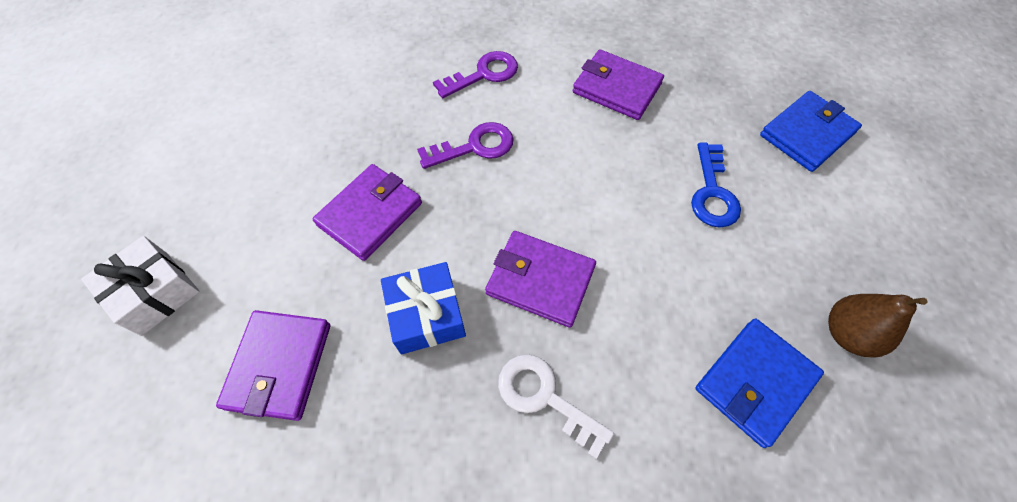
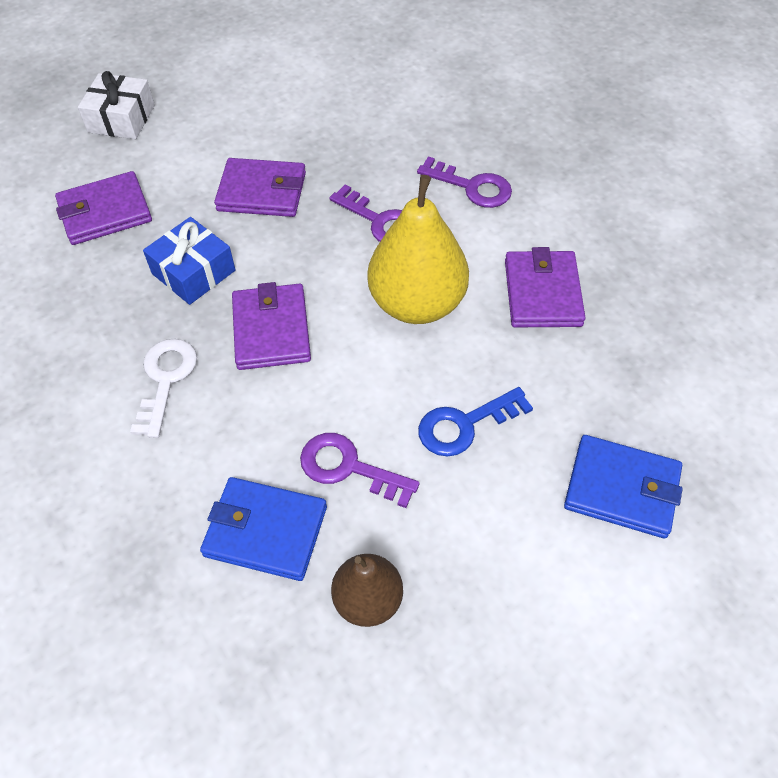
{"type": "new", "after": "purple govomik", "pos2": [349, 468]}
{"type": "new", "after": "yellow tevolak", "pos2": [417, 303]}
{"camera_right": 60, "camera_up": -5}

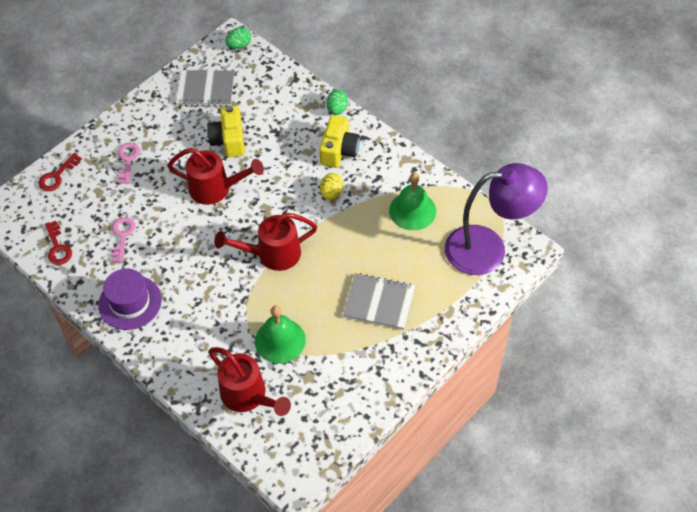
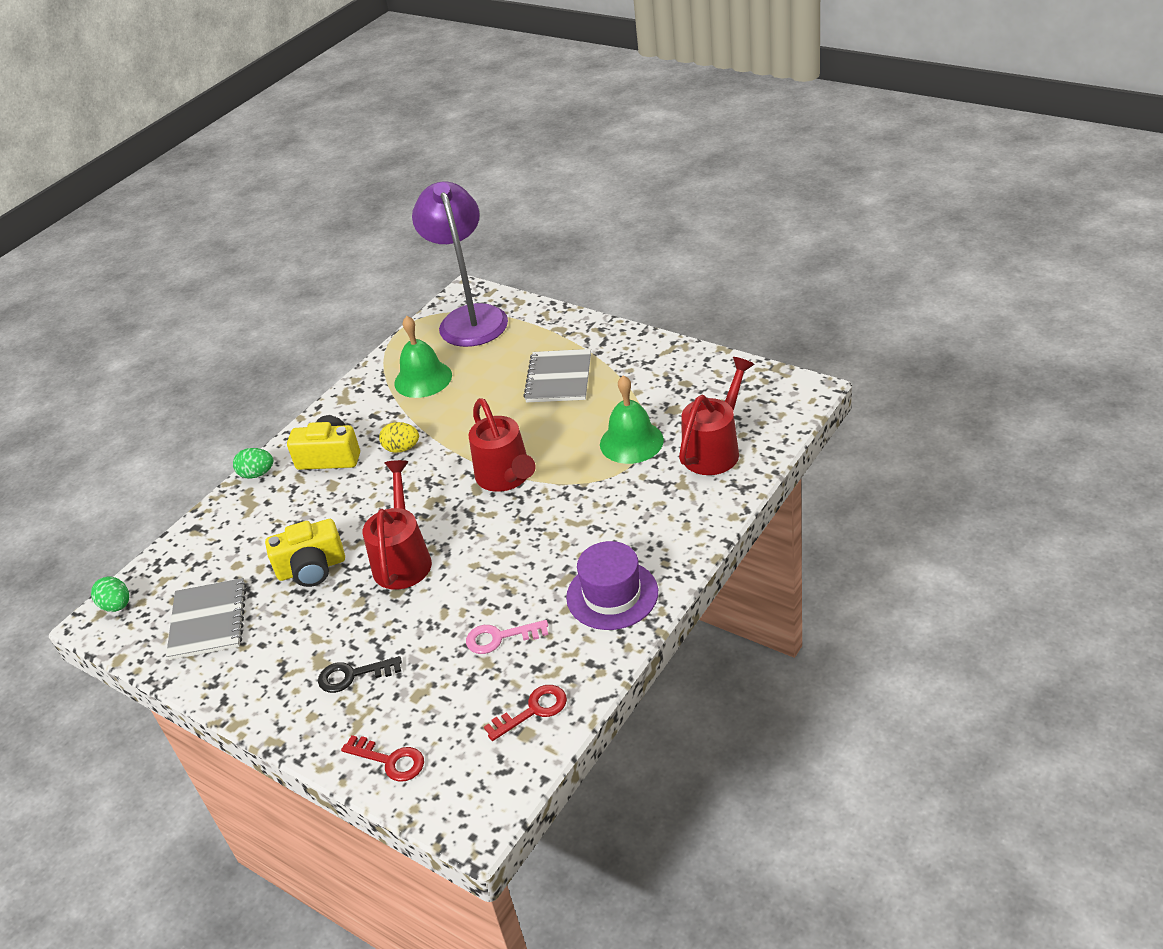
{"type": "repainted", "before": "pink govomik", "after": "black govomik", "pos1": [128, 160], "pos2": [352, 675]}
{"camera_right": -95, "camera_up": -15}

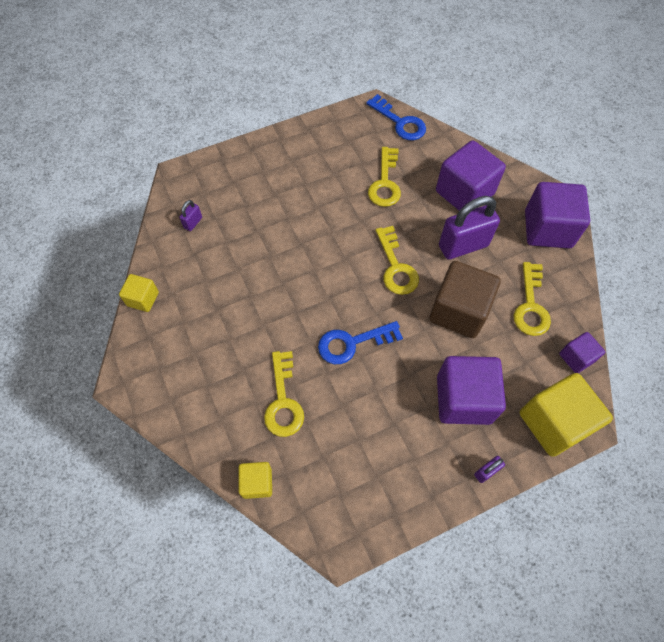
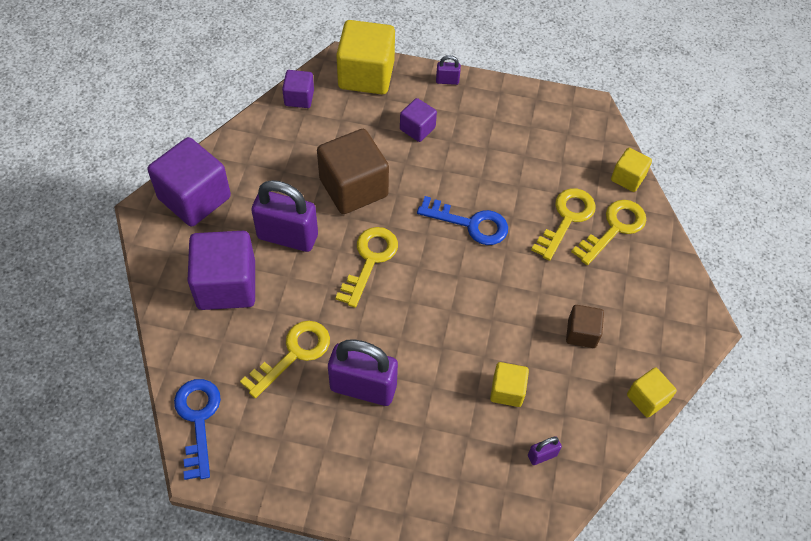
{"type": "new", "after": "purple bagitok", "pos2": [363, 387]}
{"type": "scaled", "before": "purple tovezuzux", "pos1": [463, 399], "pos2": [417, 128], "scale": 0.52}
{"type": "new", "after": "yellow tovezuzux", "pos2": [507, 391]}
{"type": "new", "after": "brown tovezuzux", "pos2": [581, 333]}
{"type": "shifted", "before": "yellow govomik", "pos1": [530, 306], "pos2": [614, 228]}
{"camera_right": -145, "camera_up": -5}

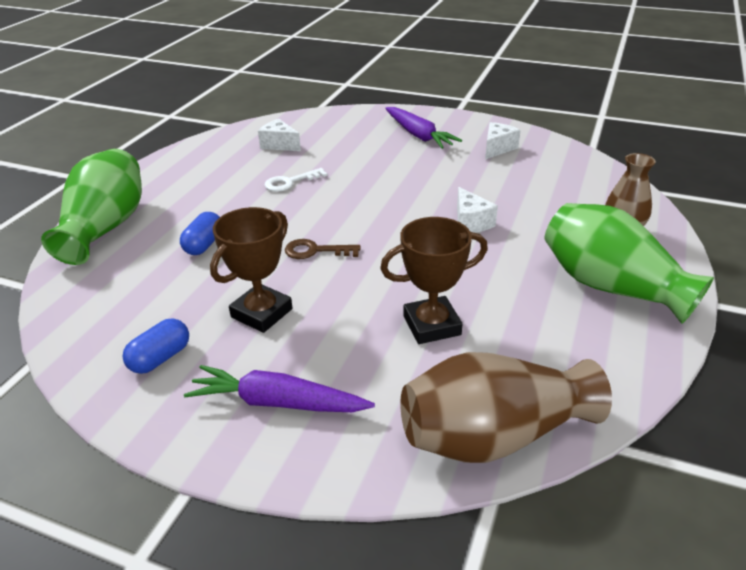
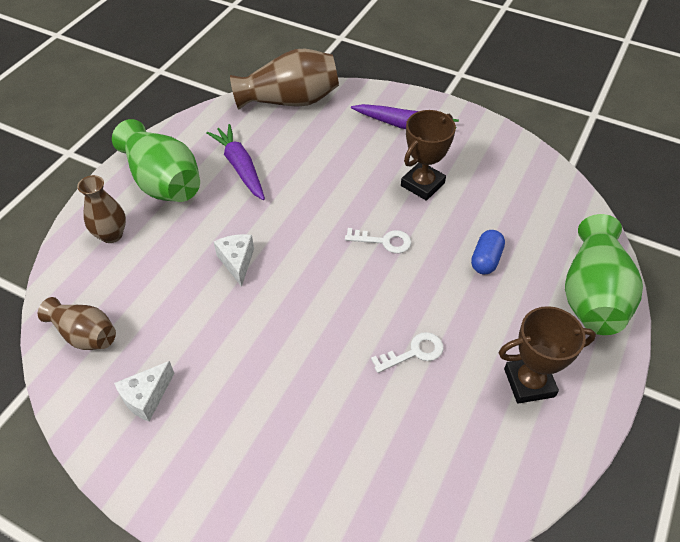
{"type": "new", "after": "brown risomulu", "pos2": [85, 334]}
{"type": "shifted", "before": "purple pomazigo", "pos1": [418, 135], "pos2": [240, 167]}
{"type": "repainted", "before": "brown govomik", "after": "white govomik", "pos1": [315, 251], "pos2": [384, 241]}
{"type": "shifted", "before": "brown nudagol", "pos1": [432, 325], "pos2": [529, 382]}
{"type": "gone", "before": "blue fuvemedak", "pos1": [160, 358]}
{"type": "gone", "before": "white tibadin", "pos1": [279, 145]}
{"camera_right": -175, "camera_up": 15}

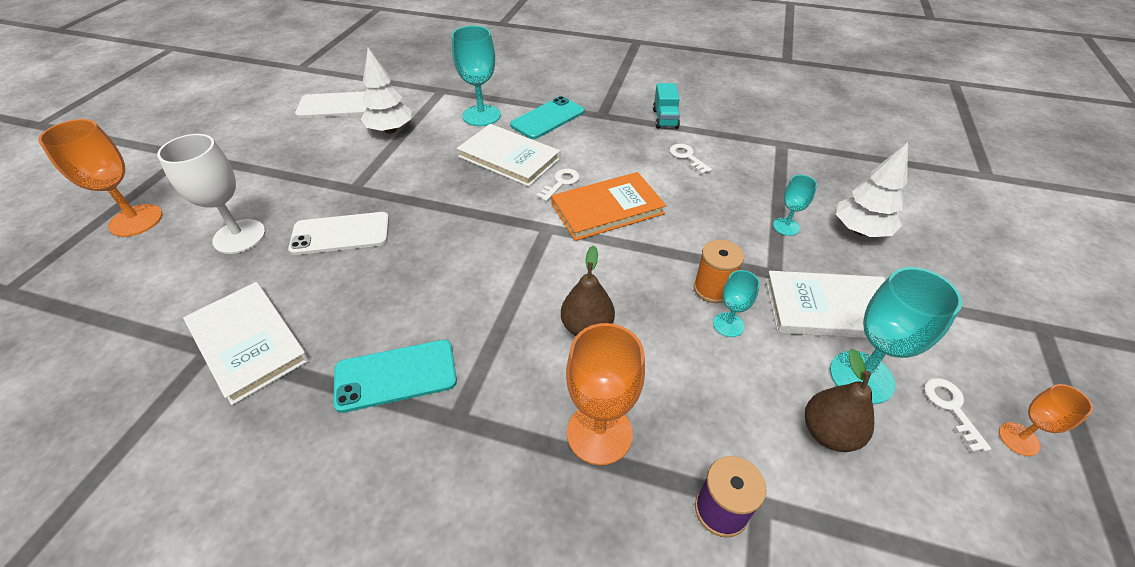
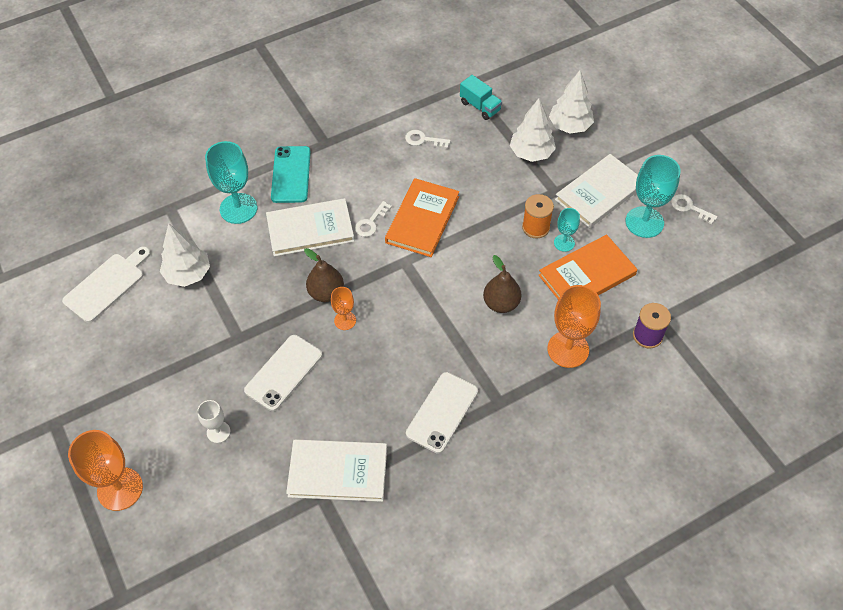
{"type": "scaled", "before": "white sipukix", "pos1": [239, 236], "pos2": [218, 432], "scale": 0.54}
{"type": "shifted", "before": "brown tevolak", "pos1": [828, 433], "pos2": [326, 293]}
{"type": "shifted", "before": "orange sipukix", "pos1": [1018, 439], "pos2": [345, 320]}
{"type": "rotated", "before": "white govomik", "pos1": [561, 183], "pos2": [371, 222], "turn": -135}
{"type": "repainted", "before": "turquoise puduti", "after": "white puduti", "pos1": [395, 375], "pos2": [442, 412]}
{"type": "shifted", "before": "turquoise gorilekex", "pos1": [665, 119], "pos2": [480, 106]}
{"type": "swapped", "before": "turquoise sipukix", "after": "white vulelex", "pos1": [786, 226], "pos2": [531, 153]}
{"type": "new", "after": "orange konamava", "pos2": [587, 275]}
{"camera_right": -45, "camera_up": 10}

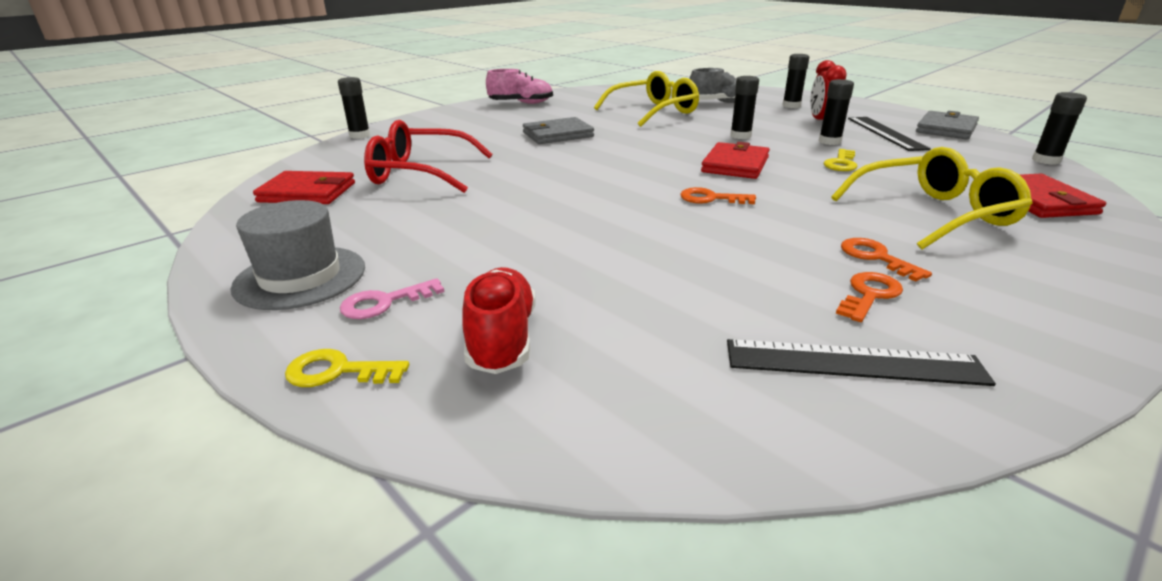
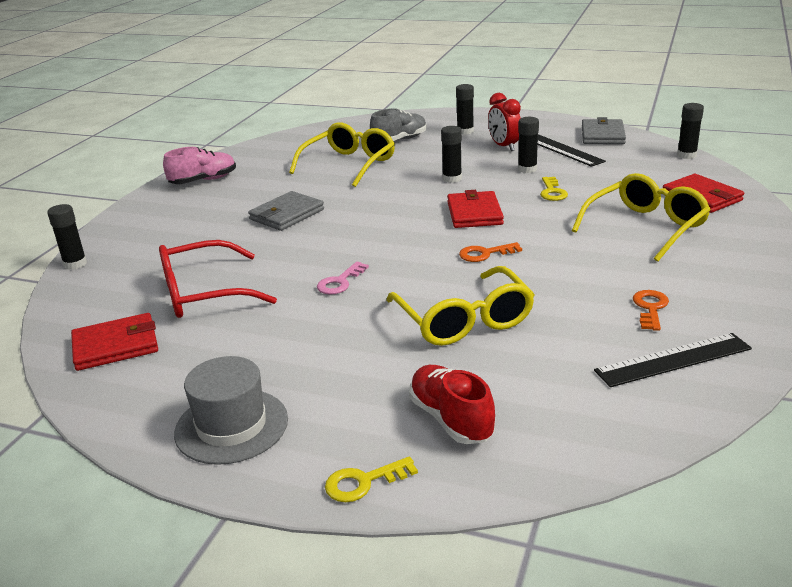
{"type": "shifted", "before": "pink govomik", "pos1": [384, 302], "pos2": [340, 282]}
{"type": "new", "after": "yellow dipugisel", "pos2": [464, 320]}
{"type": "gone", "before": "orange govomik", "pos1": [876, 257]}
{"camera_right": -25, "camera_up": 0}

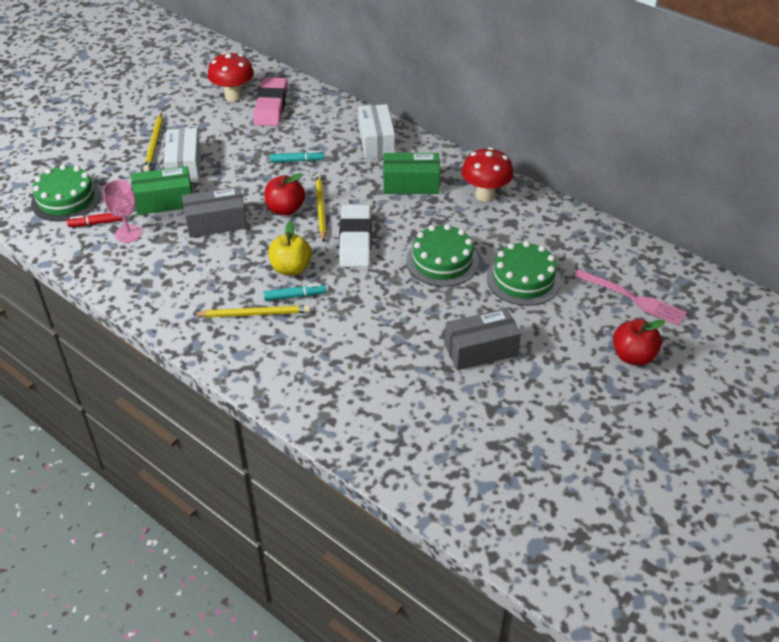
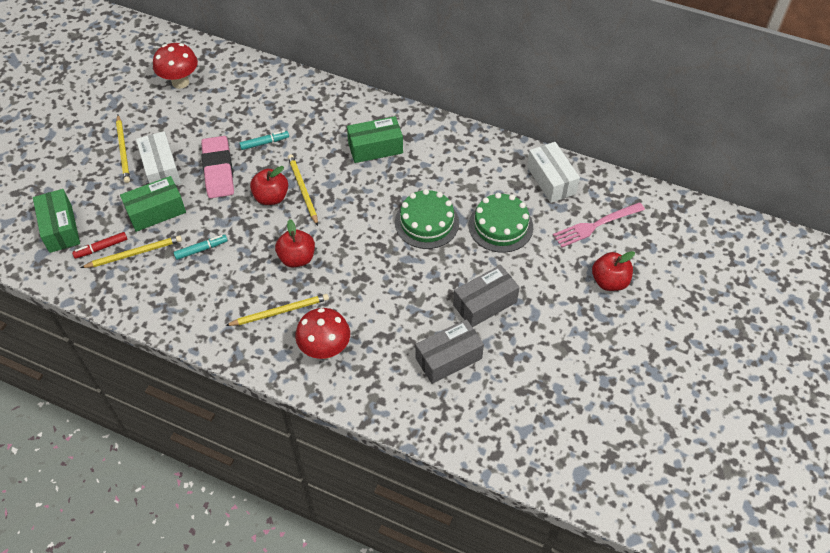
{"type": "swapped", "before": "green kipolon", "after": "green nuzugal", "pos1": [66, 199], "pos2": [60, 228]}
{"type": "swapped", "before": "pink sipukix", "after": "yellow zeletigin", "pos1": [128, 234], "pos2": [134, 253]}
{"type": "shifted", "before": "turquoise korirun", "pos1": [294, 296], "pos2": [201, 249]}
{"type": "shifted", "before": "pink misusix", "pos1": [271, 106], "pos2": [218, 170]}
{"type": "repainted", "before": "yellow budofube", "after": "red budofube", "pos1": [291, 268], "pos2": [297, 258]}
{"type": "shifted", "before": "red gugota", "pos1": [485, 195], "pos2": [325, 350]}
{"type": "shifted", "before": "grey nuzugal", "pos1": [216, 223], "pos2": [448, 358]}
{"type": "shifted", "before": "white nuzugal", "pos1": [376, 141], "pos2": [551, 180]}
{"type": "rotated", "before": "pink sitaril", "pos1": [633, 298], "pos2": [595, 225], "turn": 135}
{"type": "gone", "before": "white misusix", "pos1": [355, 240]}
{"camera_right": -15, "camera_up": 10}

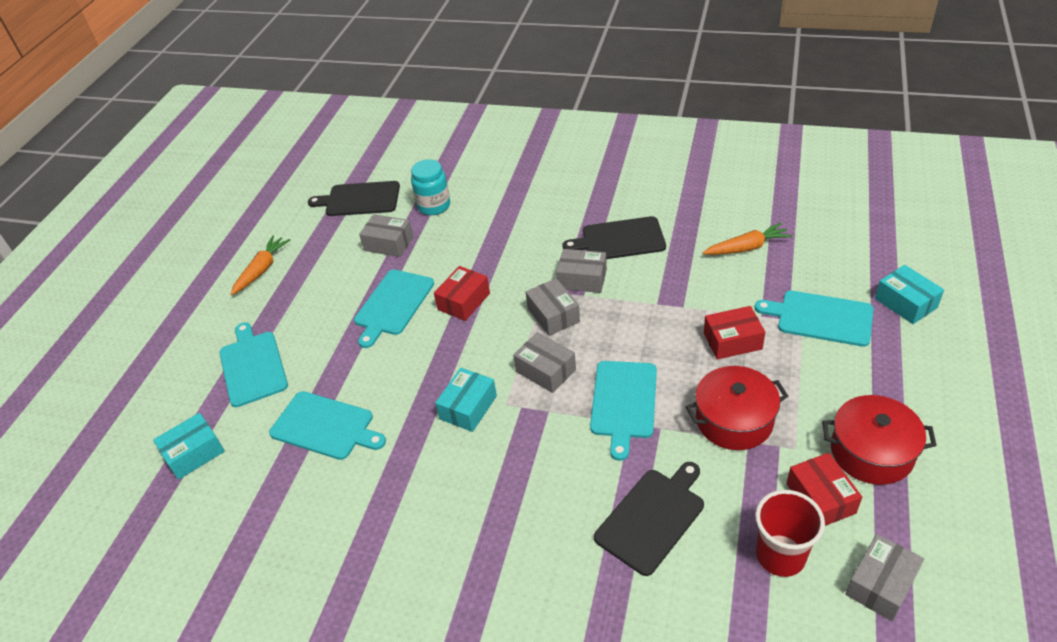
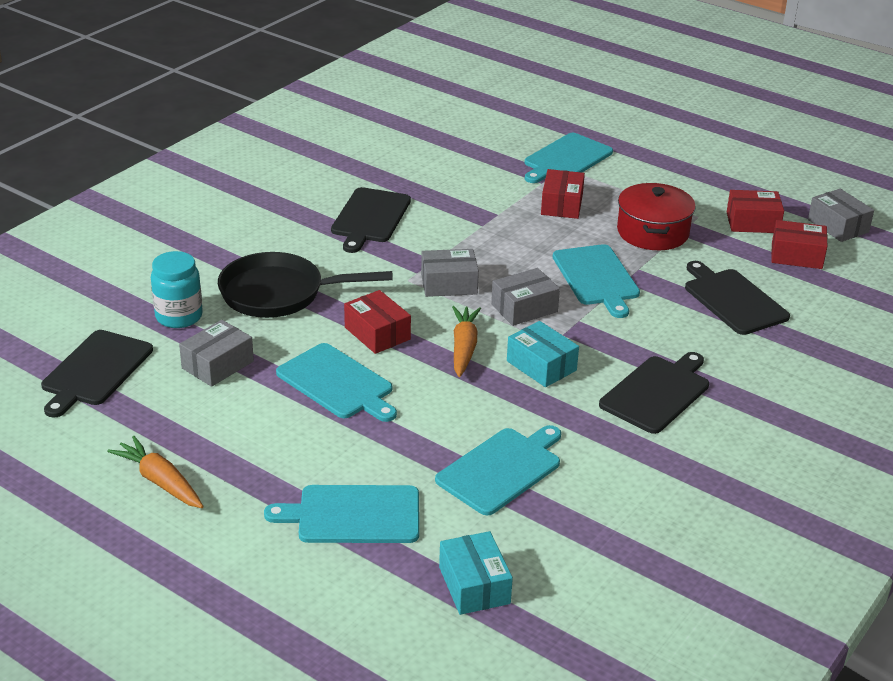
{"type": "new", "after": "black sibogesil", "pos2": [279, 293]}
{"type": "shifted", "before": "orange pomazigo", "pos1": [747, 247], "pos2": [464, 347]}
{"type": "rotated", "before": "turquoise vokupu", "pos1": [623, 402], "pos2": [596, 278], "turn": 45}
{"type": "new", "after": "black vokupu", "pos2": [657, 393]}
{"type": "swapped", "before": "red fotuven", "after": "red nuzugal", "pos1": [780, 555], "pos2": [796, 255]}
{"type": "gone", "before": "grey nuzugal", "pos1": [582, 279]}
{"type": "gone", "before": "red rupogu", "pos1": [871, 452]}
{"type": "gone", "before": "turquoise nuzugal", "pos1": [905, 303]}
{"camera_right": -75, "camera_up": -10}

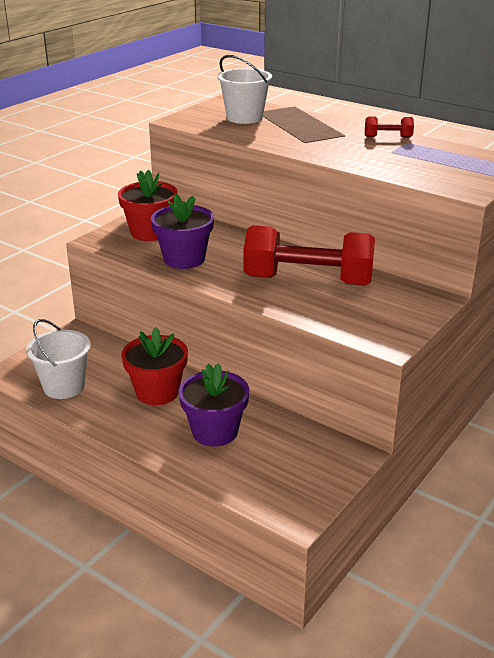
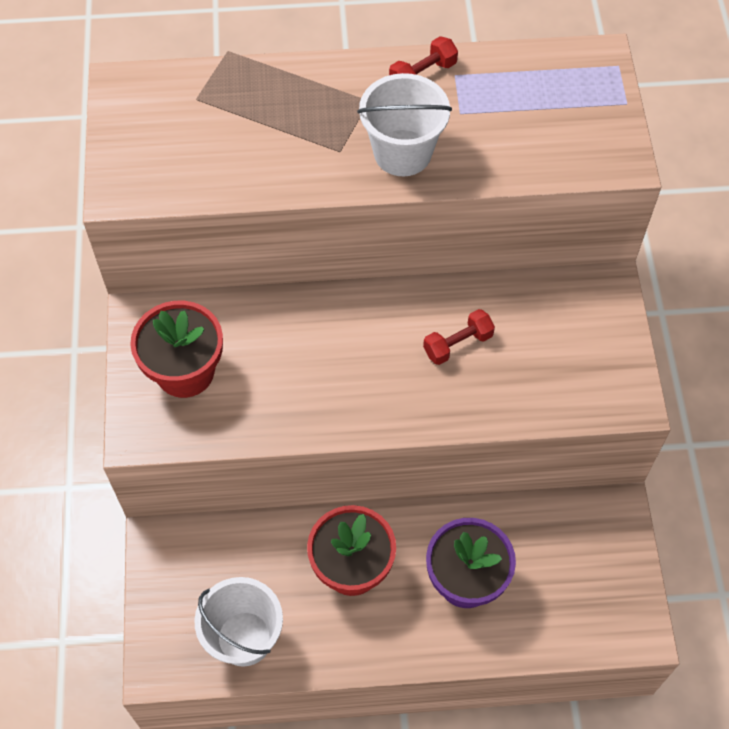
{"type": "shifted", "before": "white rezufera", "pos1": [244, 118], "pos2": [402, 153]}
{"type": "scaled", "before": "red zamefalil", "pos1": [308, 280], "pos2": [457, 344], "scale": 0.41}
{"type": "gone", "before": "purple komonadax", "pos1": [184, 259]}
{"camera_right": -40, "camera_up": 30}

